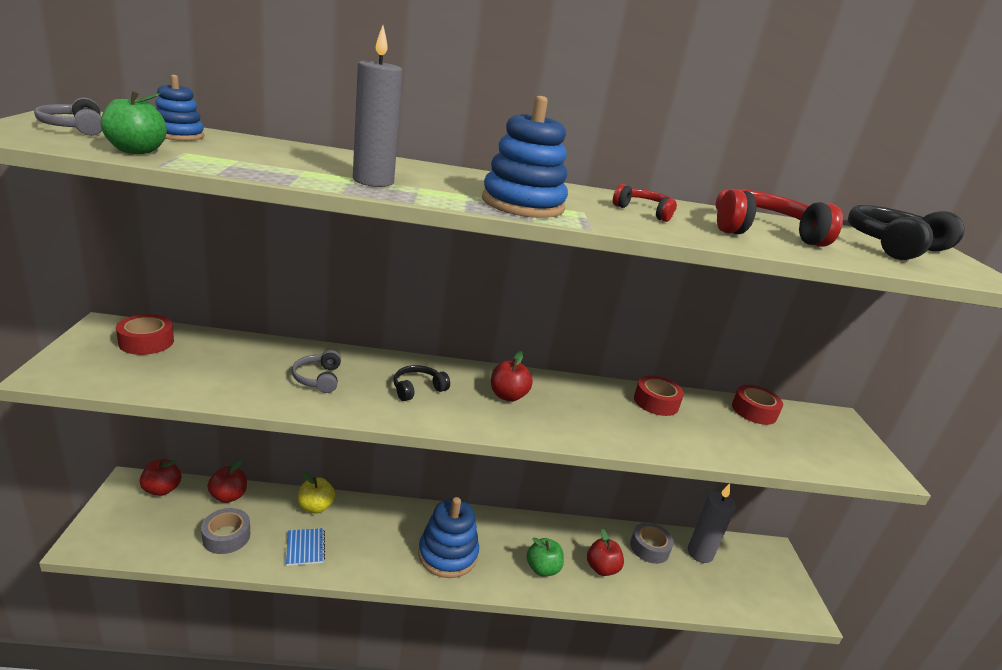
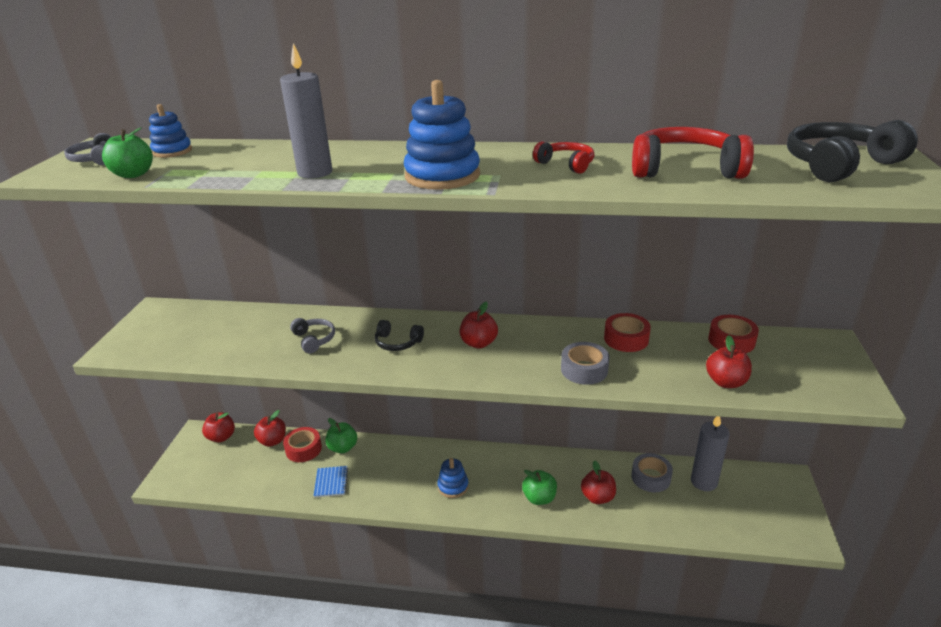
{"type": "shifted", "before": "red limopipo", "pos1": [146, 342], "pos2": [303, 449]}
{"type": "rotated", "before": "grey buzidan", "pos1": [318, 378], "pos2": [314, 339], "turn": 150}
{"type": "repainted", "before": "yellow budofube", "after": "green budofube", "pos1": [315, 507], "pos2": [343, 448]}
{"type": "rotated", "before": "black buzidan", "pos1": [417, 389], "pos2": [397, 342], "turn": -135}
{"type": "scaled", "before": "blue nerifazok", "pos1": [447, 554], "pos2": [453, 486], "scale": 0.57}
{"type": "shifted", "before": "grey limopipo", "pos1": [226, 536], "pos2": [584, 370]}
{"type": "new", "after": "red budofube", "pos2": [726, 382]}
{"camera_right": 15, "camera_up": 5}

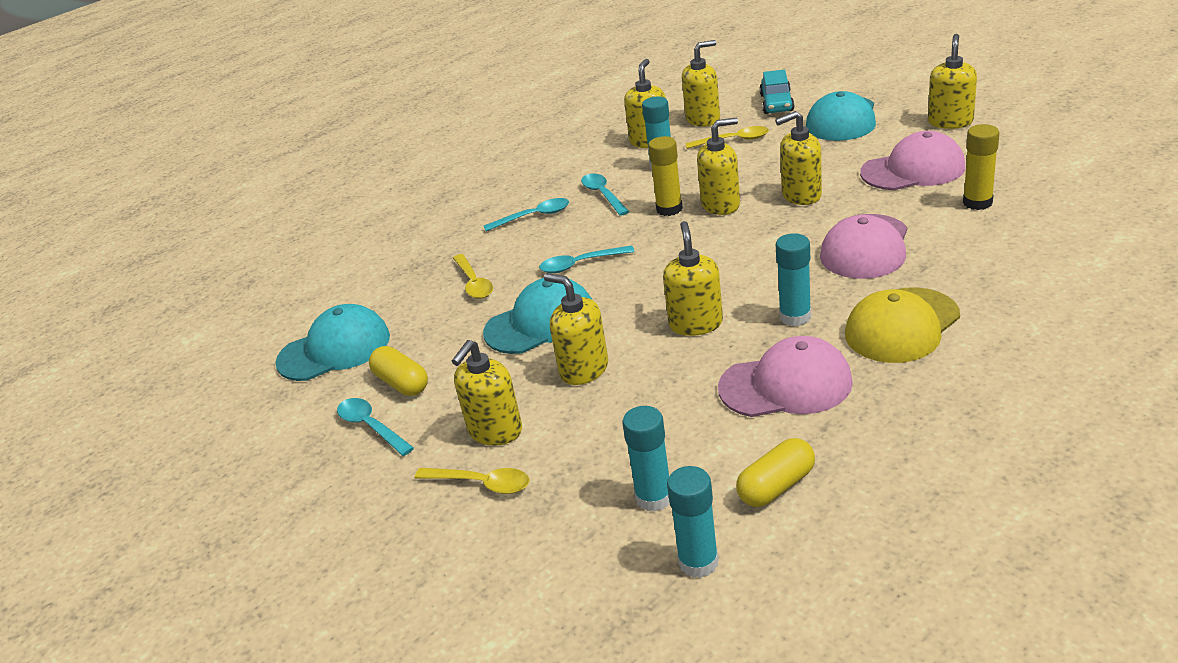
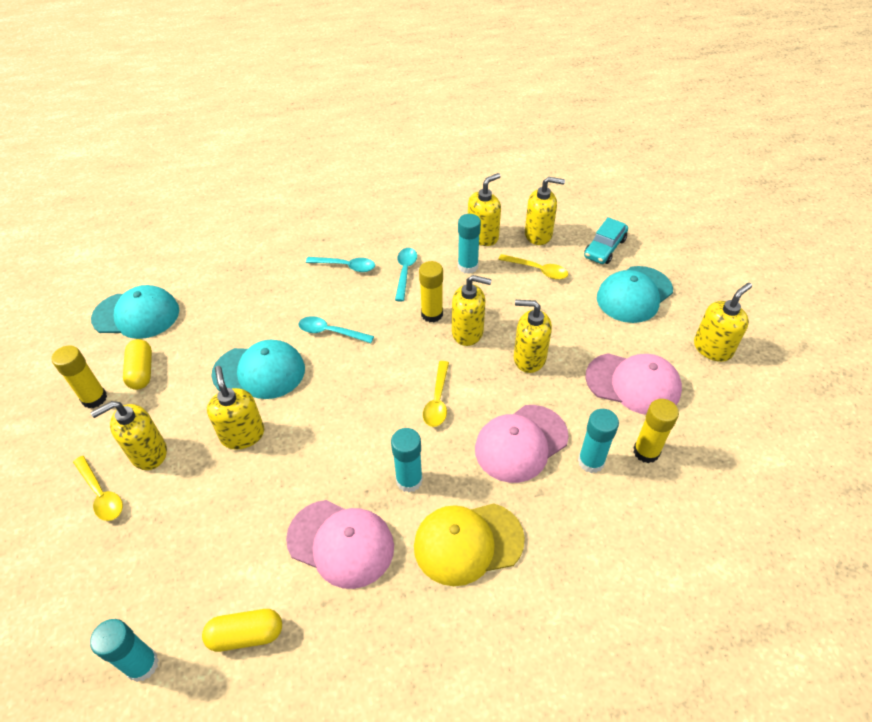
{"type": "swapped", "before": "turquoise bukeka", "after": "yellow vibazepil", "pos1": [371, 427], "pos2": [94, 398]}
{"type": "shifted", "before": "yellow bukeka", "pos1": [474, 283], "pos2": [437, 400]}
{"type": "shifted", "before": "turquoise vibazepil", "pos1": [654, 497], "pos2": [591, 461]}
{"type": "gone", "before": "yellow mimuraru", "pos1": [696, 324]}
{"camera_right": 25, "camera_up": 15}

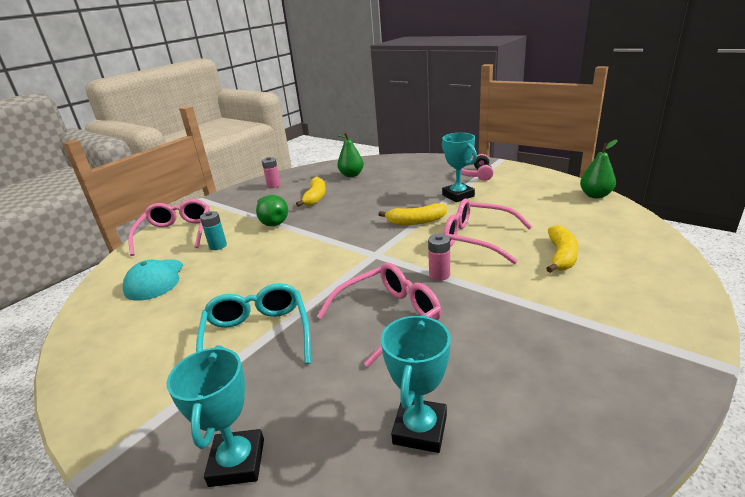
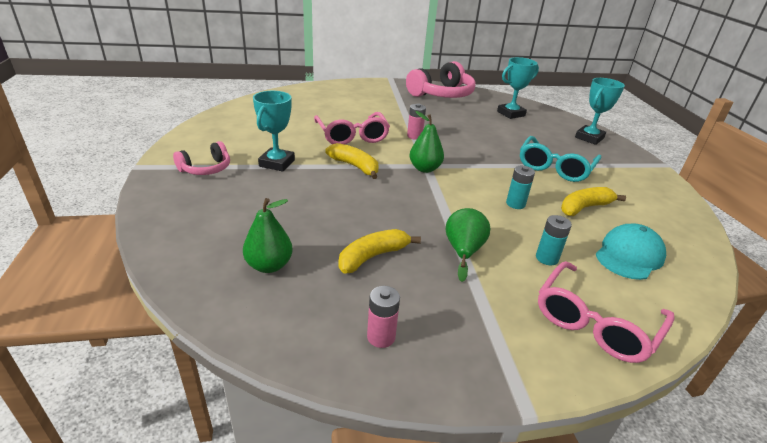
{"type": "new", "after": "pink buzidan", "pos2": [442, 94]}
{"type": "shifted", "before": "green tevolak", "pos1": [595, 195], "pos2": [425, 169]}
{"type": "new", "after": "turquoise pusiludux", "pos2": [515, 204]}
{"type": "shifted", "before": "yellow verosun", "pos1": [561, 256], "pos2": [584, 207]}
{"type": "gone", "before": "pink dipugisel", "pos1": [389, 316]}
{"camera_right": -140, "camera_up": 5}

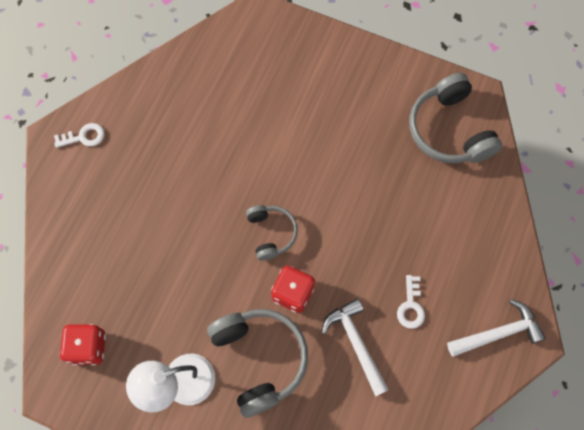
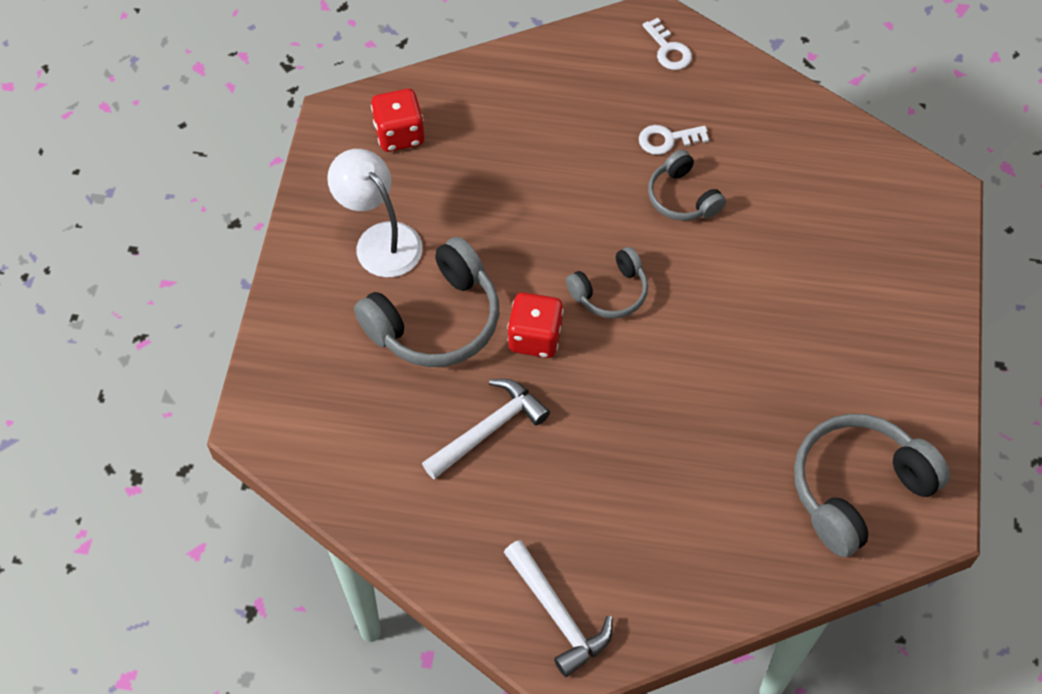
{"type": "shifted", "before": "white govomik", "pos1": [411, 306], "pos2": [667, 140]}
{"type": "new", "after": "grey buzidan", "pos2": [682, 197]}
{"camera_right": 75, "camera_up": -10}

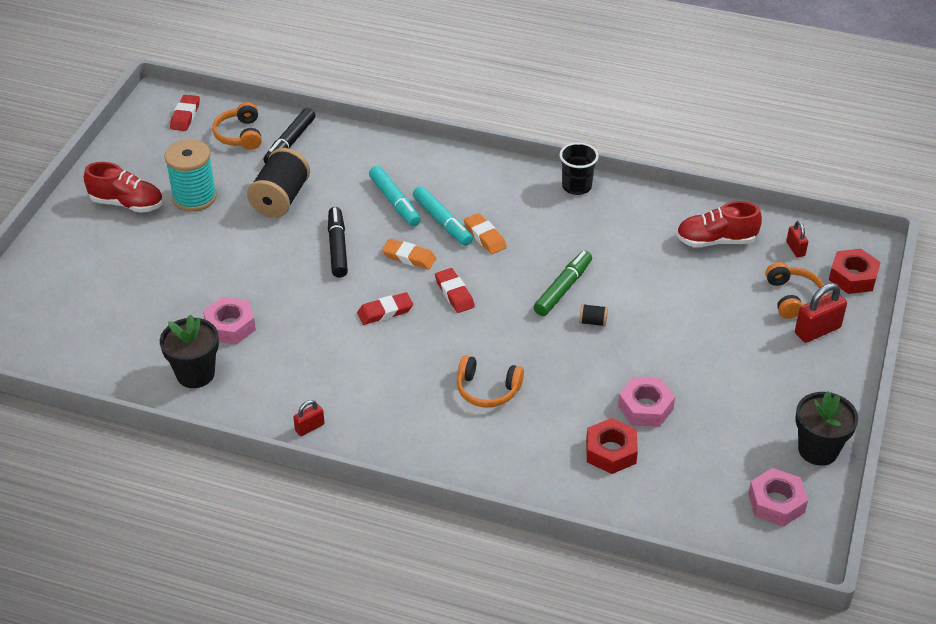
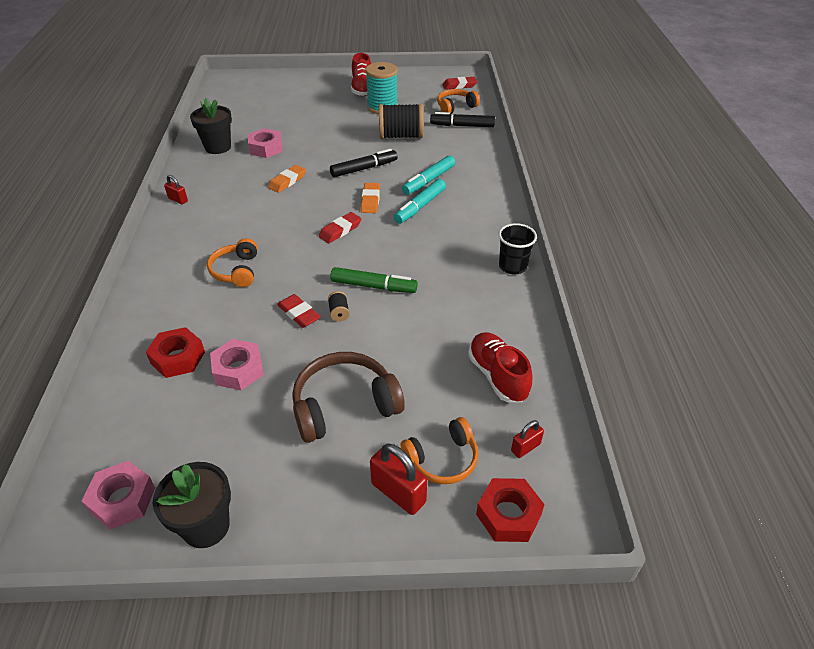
{"type": "shifted", "before": "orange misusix", "pos1": [485, 236], "pos2": [287, 181]}
{"type": "shifted", "before": "red misusix", "pos1": [385, 311], "pos2": [299, 314]}
{"type": "new", "after": "brown buzidan", "pos2": [344, 405]}
{"camera_right": 70, "camera_up": 0}

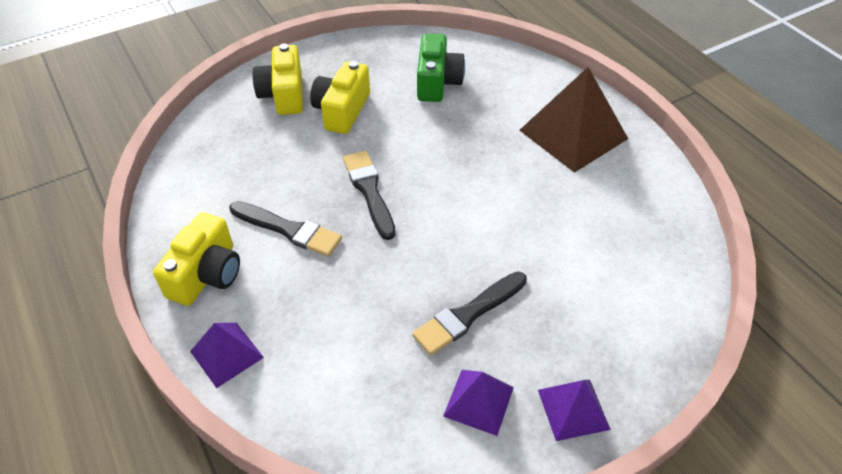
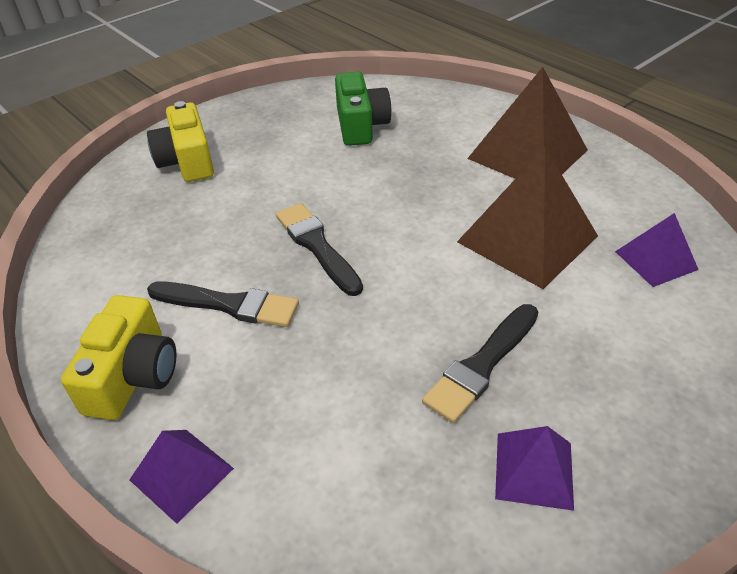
{"type": "new", "after": "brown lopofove", "pos2": [527, 239]}
{"type": "shifted", "before": "purple lopofove", "pos1": [573, 409], "pos2": [656, 260]}
{"type": "gone", "before": "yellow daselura", "pos1": [342, 110]}
{"camera_right": -10, "camera_up": -5}

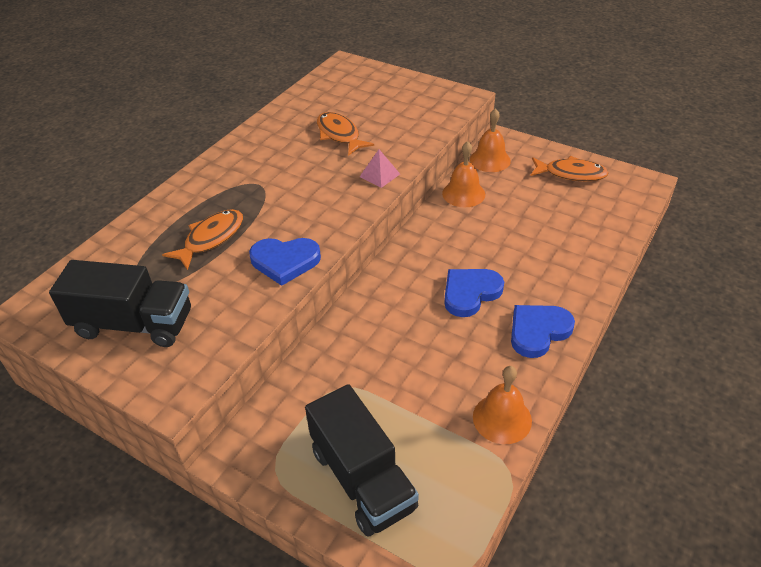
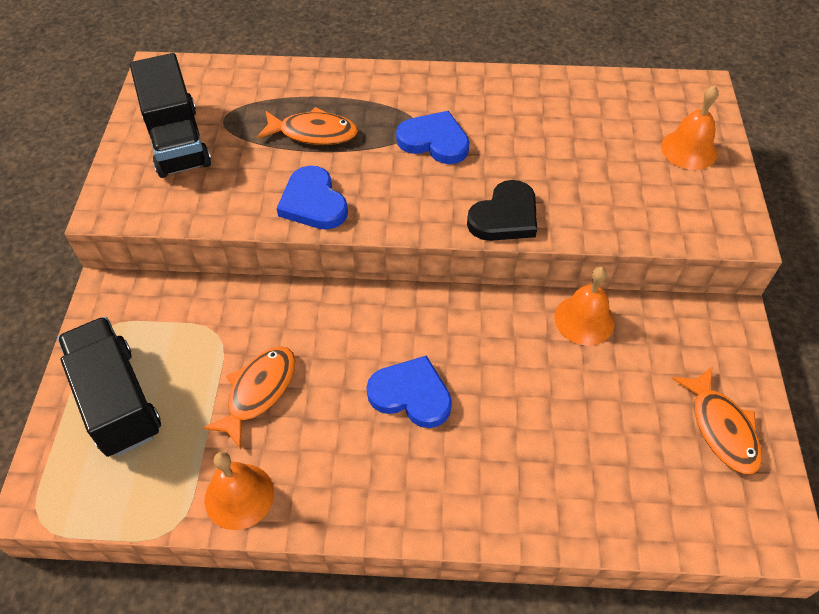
{"type": "rotated", "before": "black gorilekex", "pos1": [362, 479], "pos2": [117, 400], "turn": 120}
{"type": "shifted", "before": "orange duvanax", "pos1": [339, 135], "pos2": [258, 392]}
{"type": "shifted", "before": "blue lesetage", "pos1": [538, 331], "pos2": [434, 141]}
{"type": "swapped", "before": "pink lopofove", "after": "black lesetage", "pos1": [379, 175], "pos2": [505, 216]}
{"type": "shifted", "before": "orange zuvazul", "pos1": [490, 160], "pos2": [689, 149]}
{"camera_right": 60, "camera_up": 10}

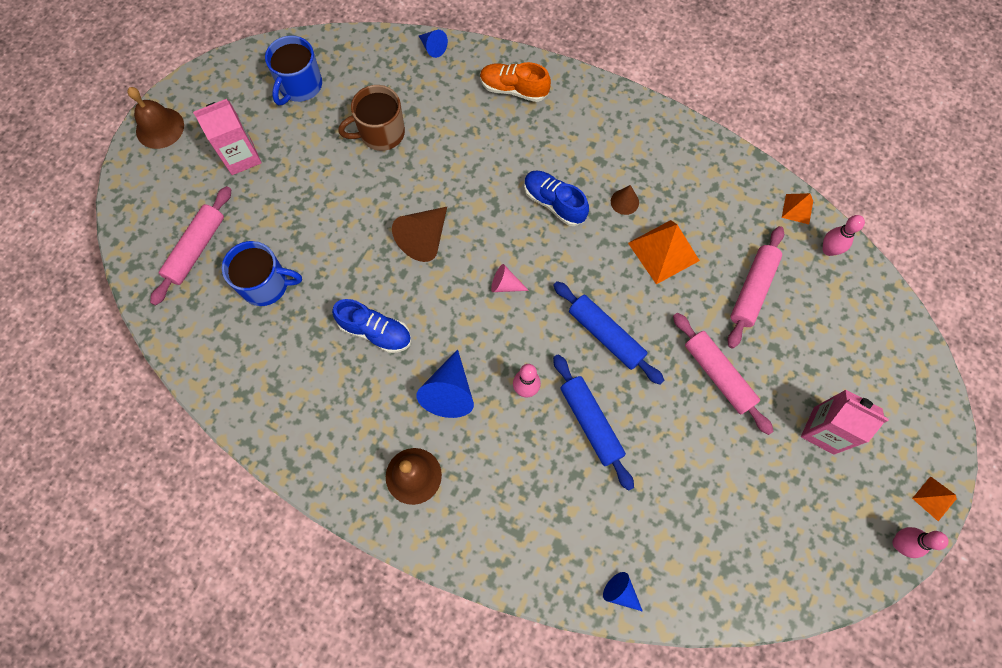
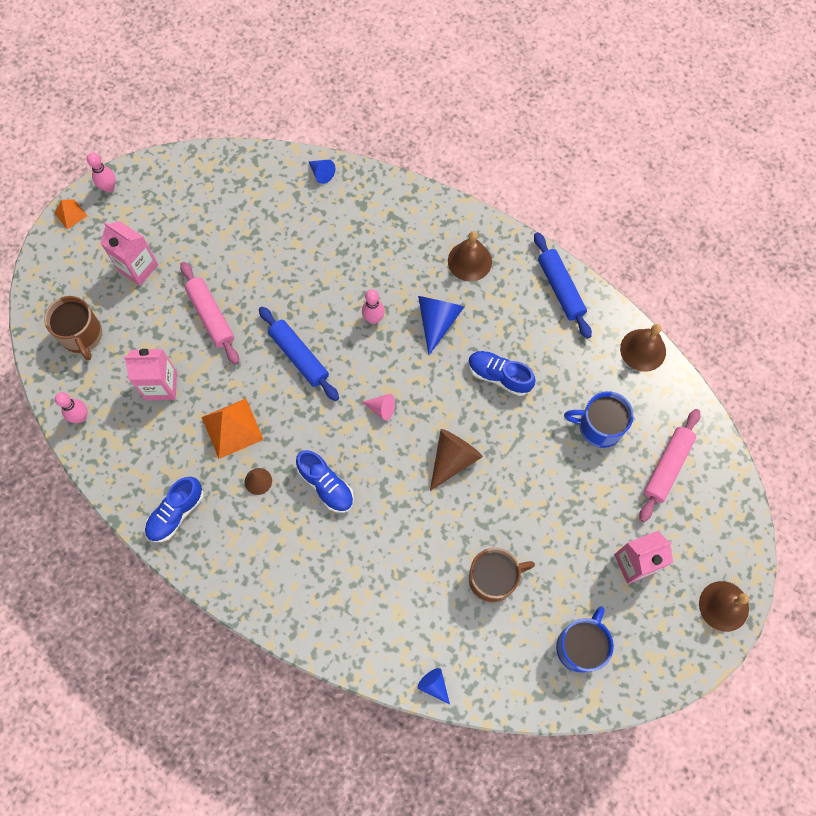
{"type": "new", "after": "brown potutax", "pos2": [82, 335]}
{"type": "swapped", "before": "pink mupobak", "after": "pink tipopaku", "pos1": [752, 290], "pos2": [161, 386]}
{"type": "new", "after": "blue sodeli", "pos2": [176, 513]}
{"type": "shifted", "before": "blue mupobak", "pos1": [590, 423], "pos2": [560, 289]}
{"type": "new", "after": "brown zuvazul", "pos2": [643, 350]}
{"type": "gone", "before": "orange sodeli", "pos1": [514, 89]}
{"type": "gone", "before": "orange lopofove", "pos1": [797, 209]}
{"camera_right": -175, "camera_up": 0}

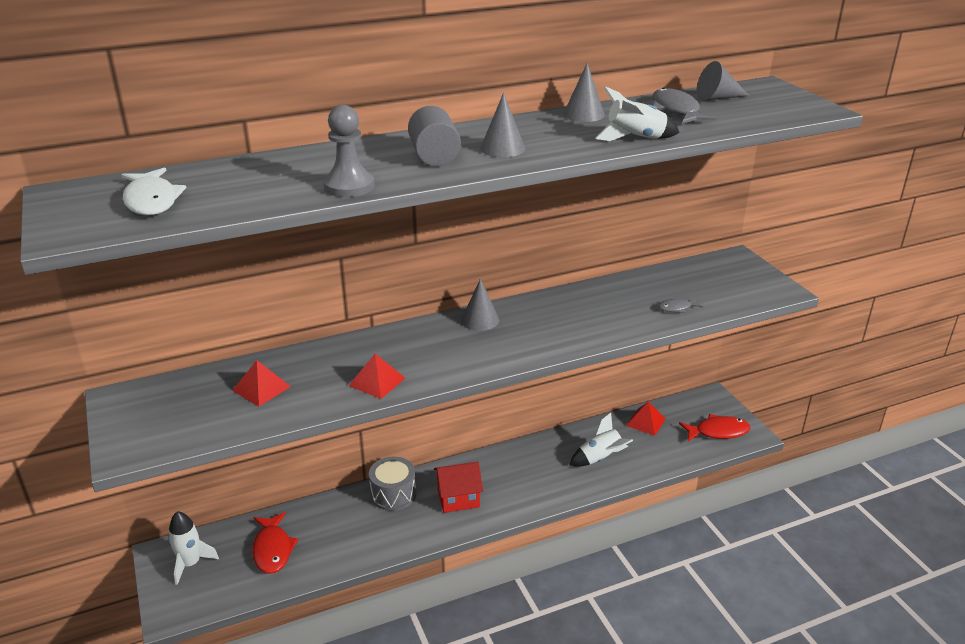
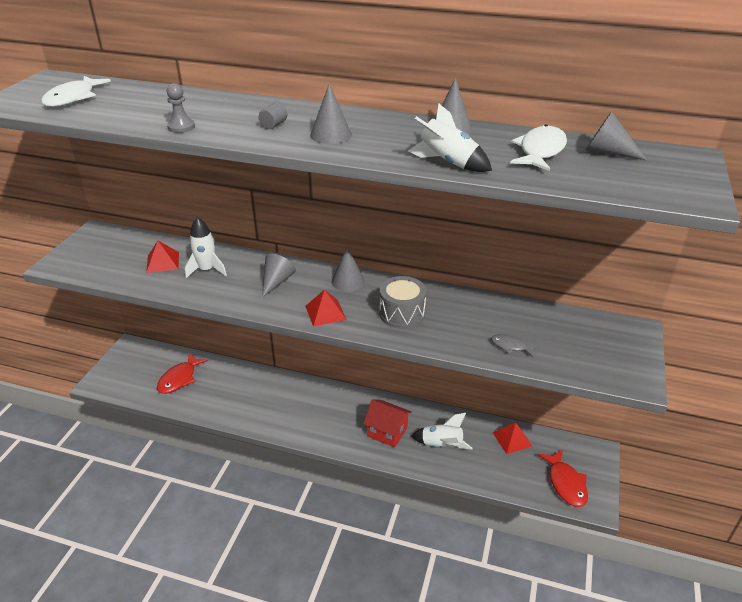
{"type": "scaled", "before": "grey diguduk", "pos1": [349, 186], "pos2": [181, 127], "scale": 0.65}
{"type": "shifted", "before": "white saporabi", "pos1": [190, 563], "pos2": [207, 270]}
{"type": "scaled", "before": "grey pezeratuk", "pos1": [434, 156], "pos2": [273, 125], "scale": 0.5}
{"type": "new", "after": "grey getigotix", "pos2": [276, 282]}
{"type": "shifted", "before": "red lopofove", "pos1": [377, 381], "pos2": [325, 312]}
{"type": "shifted", "before": "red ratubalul", "pos1": [458, 498], "pos2": [387, 432]}
{"type": "shifted", "before": "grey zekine", "pos1": [393, 494], "pos2": [402, 313]}
{"type": "repainted", "before": "grey duvanax", "after": "white duvanax", "pos1": [676, 110], "pos2": [540, 151]}
{"type": "rotated", "before": "red duvanax", "pos1": [718, 432], "pos2": [566, 483], "turn": 45}
{"camera_right": 40, "camera_up": 5}

